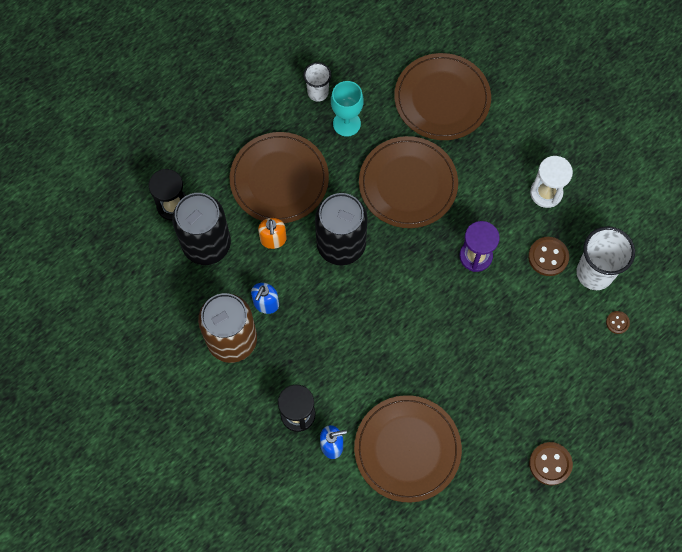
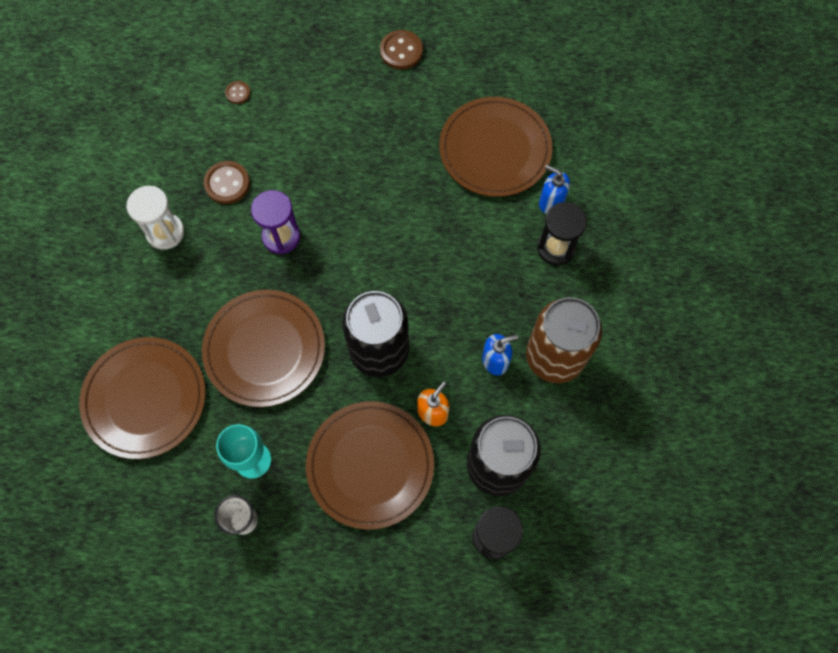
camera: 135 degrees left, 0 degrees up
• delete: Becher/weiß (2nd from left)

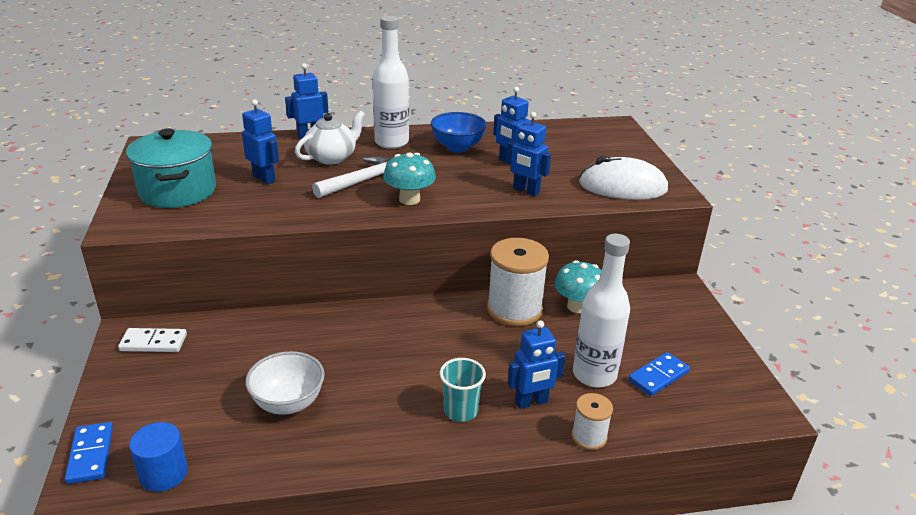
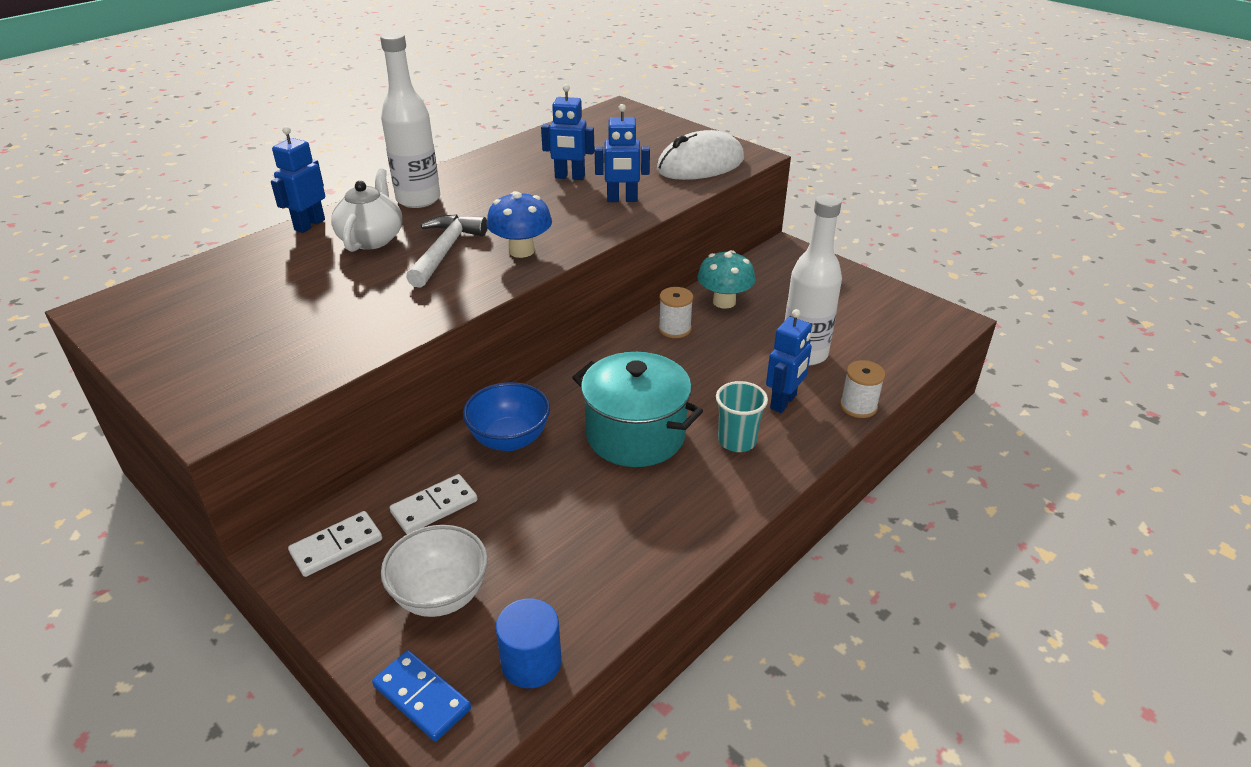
camera: 35 degrees left, 5 degrees up
• delete: Roboter/blau (1st from left)
• move: Schüssel/blau
• move: Kochtopf/türkis
• recolor: Pilz/türkis (1st from left) to Pilz/blau
• resize: Garnrolle/weiß (1st from left) x0.52
• move: Schüssel/weiß
• delete: Dominostein/blau (2nd from left)
• insert: Dominostein/weiß (2nd from left)

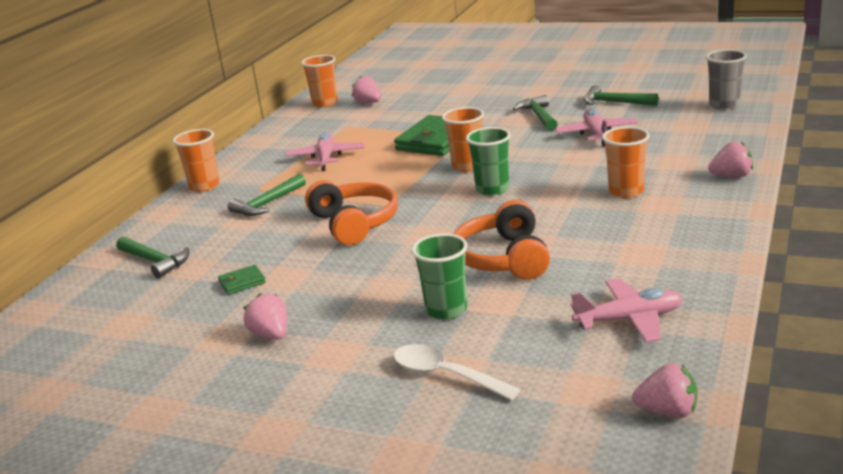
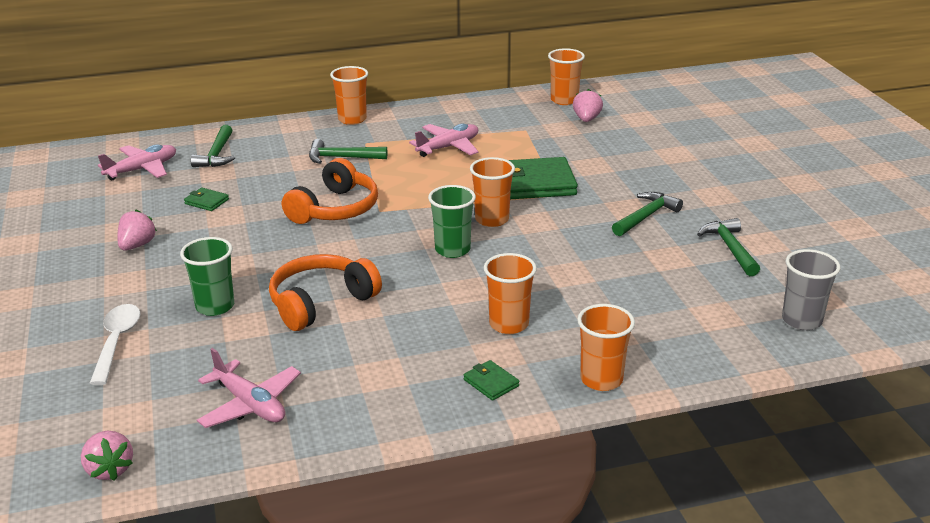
camera: 50 degrees right, 5 degrees up
• move: Flugzeug/rosa (2nd from left in the first image) to Flugzeug/rosa (1st from left)
• replace: Erdbeere/rosa (4th from left) to Becher/orange (5th from left)
• insert: Geldbörse/grün (2nd from left)

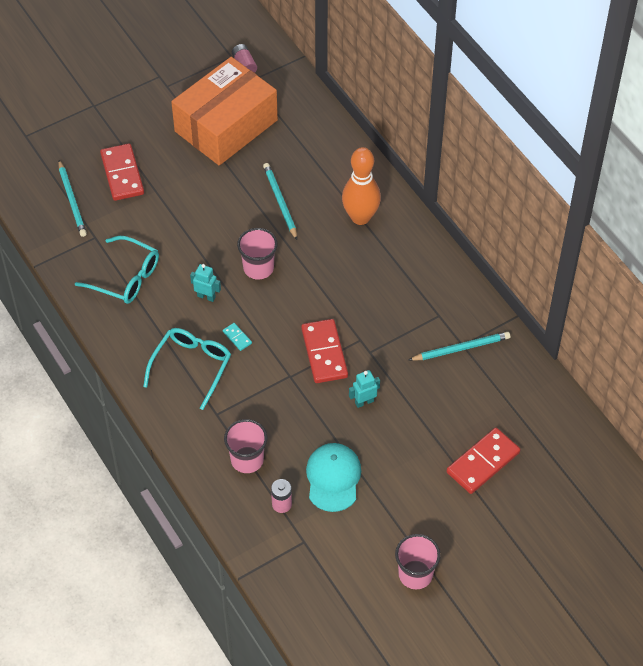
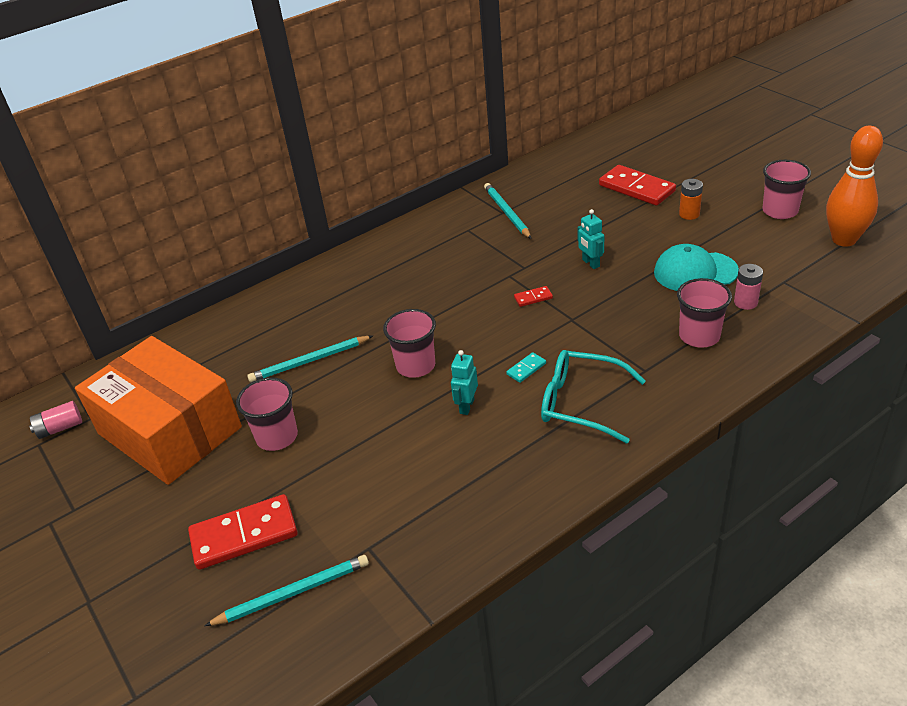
camera: 90 degrees left, 15 degrees down
• move: Bowlingkegel/orange
• delete: Brille/türkis (1st from left)
• resize: Dominostein/rot (2nd from left) x0.44
• insert: Batterie/orange
• insert: Becher/rosa (1st from left)

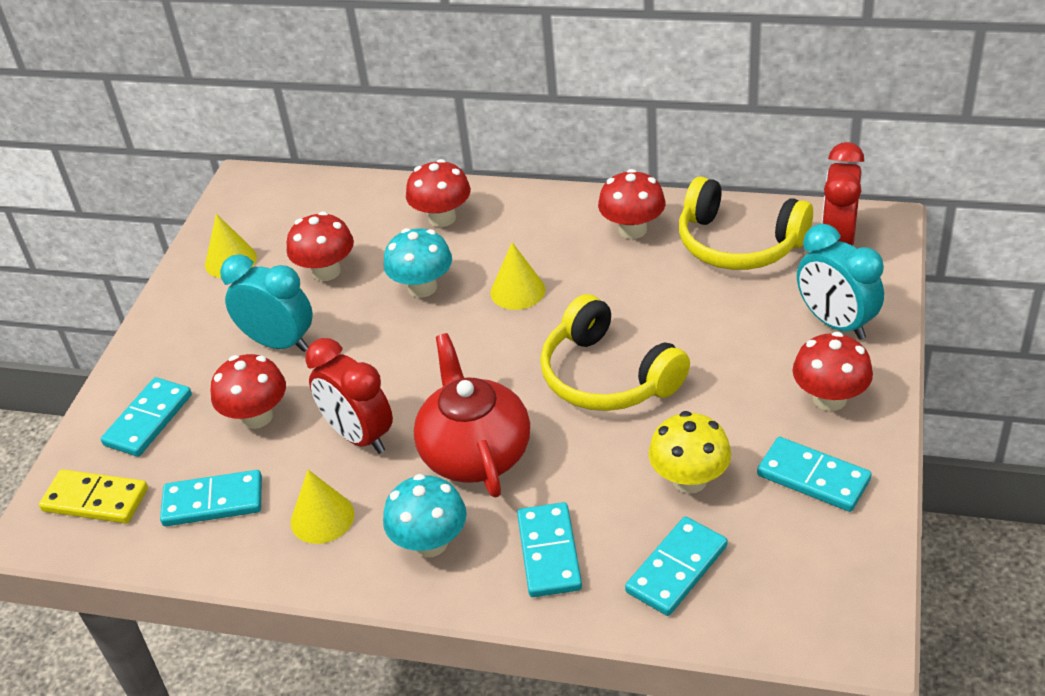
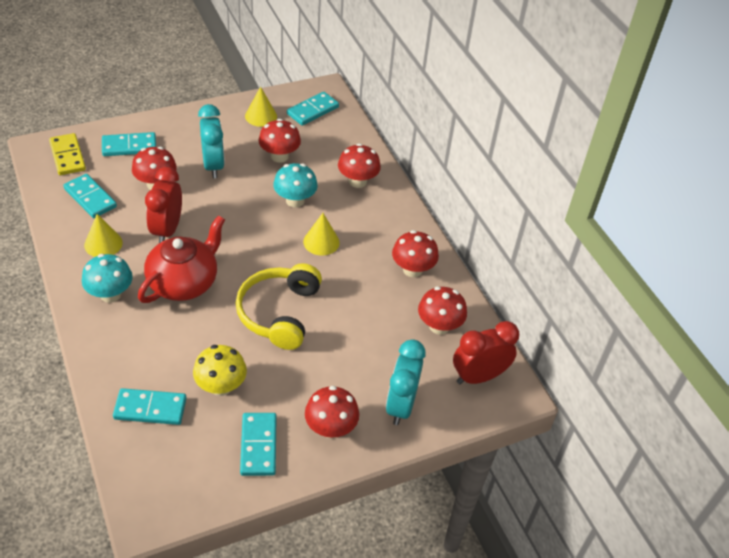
camera: 45 degrees right, 5 degrees up
• replace: Kopfhörer/gelb (2nd from left) to Pilz/rot (6th from left)
• move: Dominostein/türkis (3rd from left in the first image) to Dominostein/türkis (5th from left)

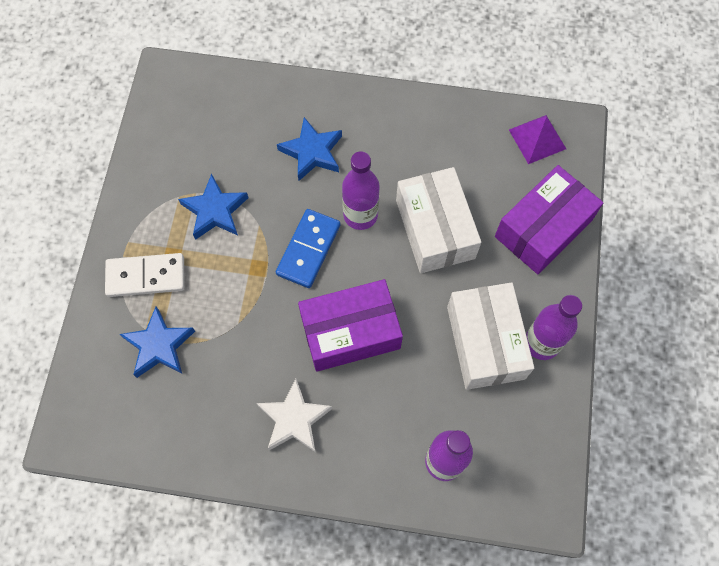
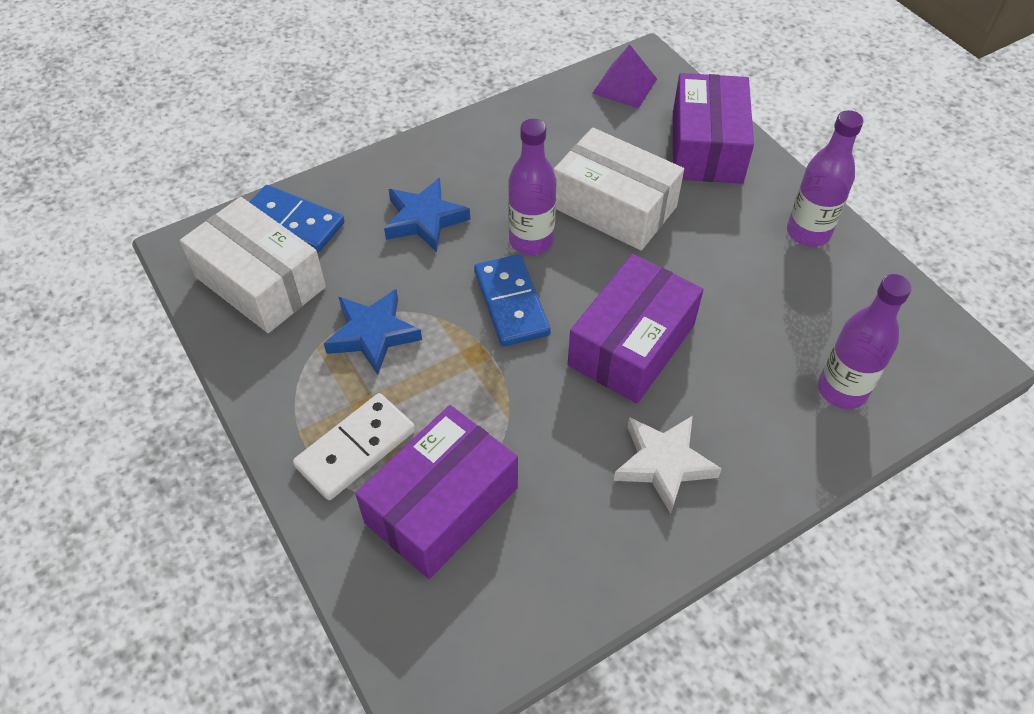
camera: 40 degrees left, 15 degrees down
• move: Schachtel/weiß (2nd from left in the first image) to Schachtel/weiß (1st from left)
• replace: Stern/blau (1st from left) to Schachtel/lila (1st from left)
• insert: Dominostein/blau (1st from left)

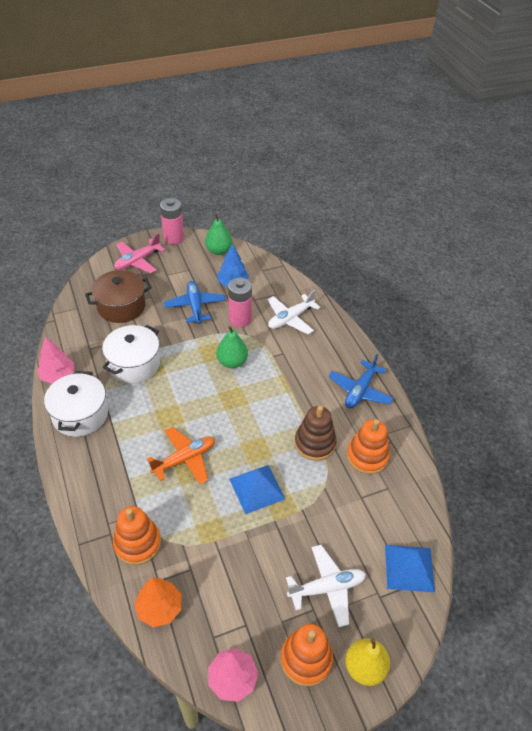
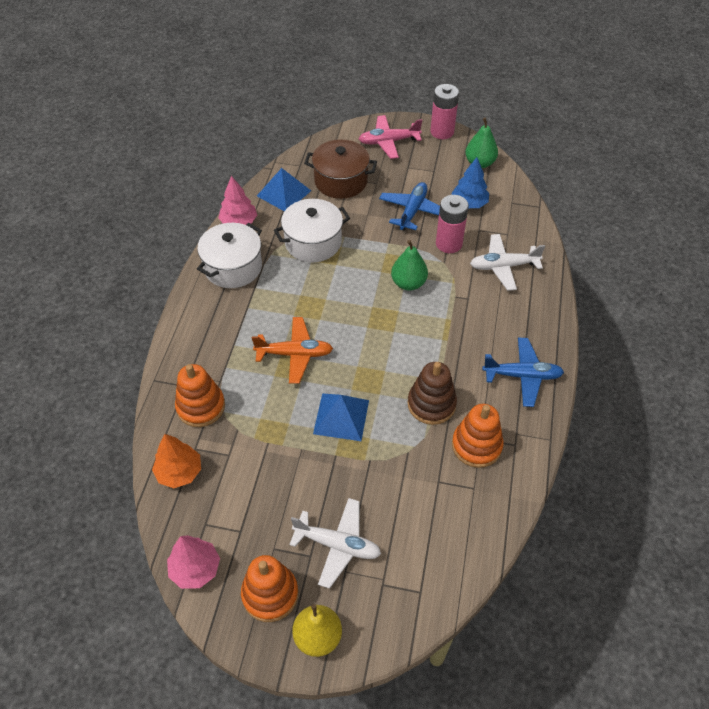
camera: 35 degrees right, 5 degrees up
• rotate: Flugzeug/blau (2nd from left) 150 degrees counterclockwise
• move: Pyramide/blau (2nd from left in the first image) to Pyramide/blau (1st from left)

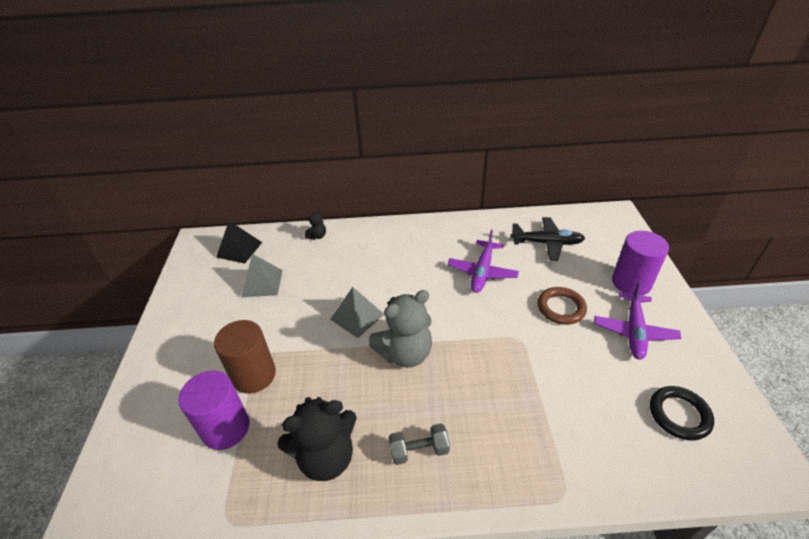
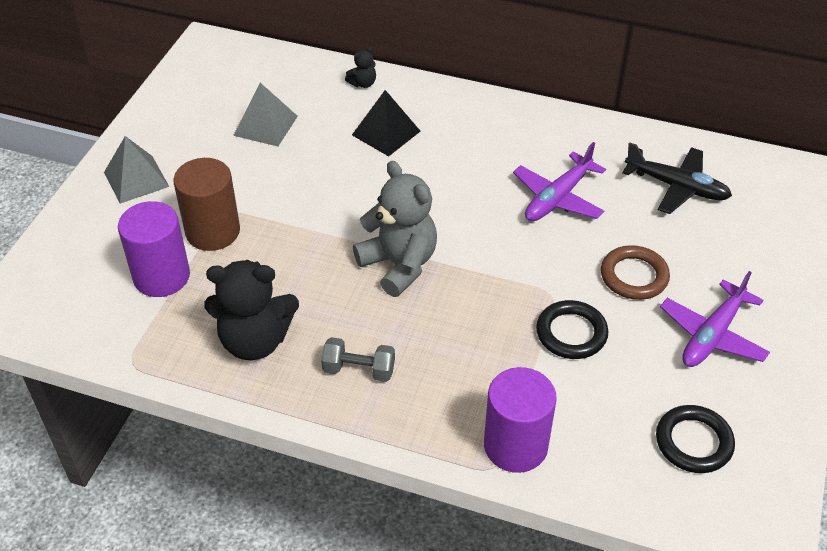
camera: 20 degrees right, 5 degrees up
• move: Pyramide/schwarz
• move: Vollzylinder/lila (2nd from left)
• move: Pyramide/grau (2nd from left in the first image) to Pyramide/grau (1st from left)
• rotate: Teddybär/grau 120 degrees counterclockwise
• insert: Ring/schwarz (1st from left)

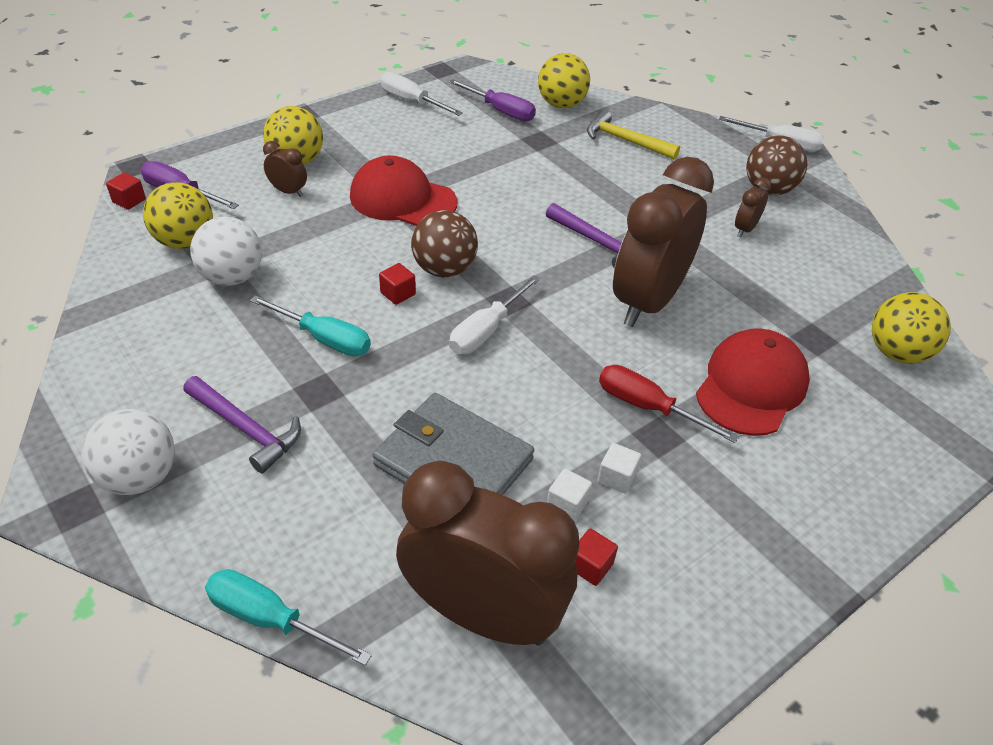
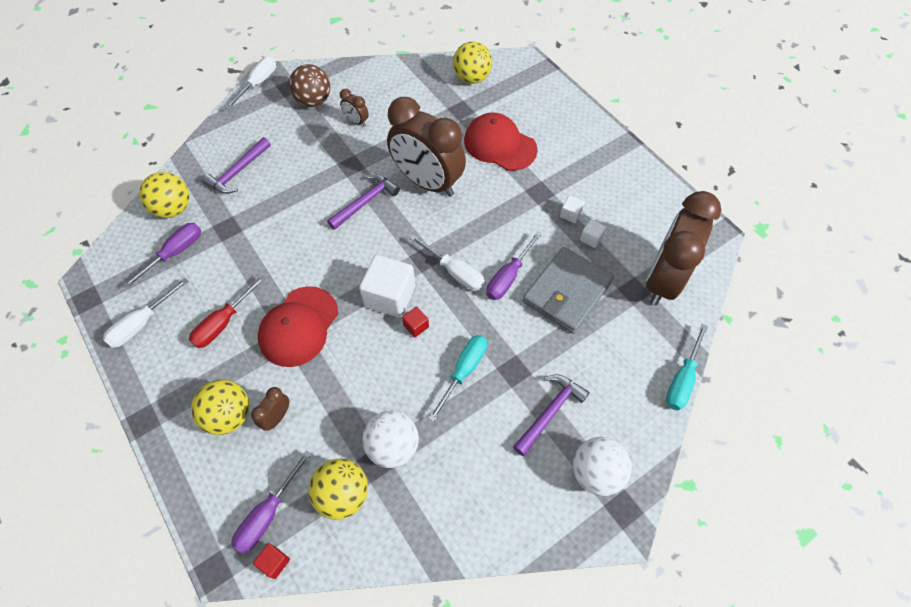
camera: 85 degrees left, 15 degrees up
• recolor: Hammer/gelb to Hammer/lila (1st from left)
• replace: Ball/braun (1st from left) to Kubus/weiß (1st from left)
• move: Schraubenzieher/rot
• delete: Kubus/rot (3rd from left)
• insert: Schraubenzieher/lila (3rd from left)

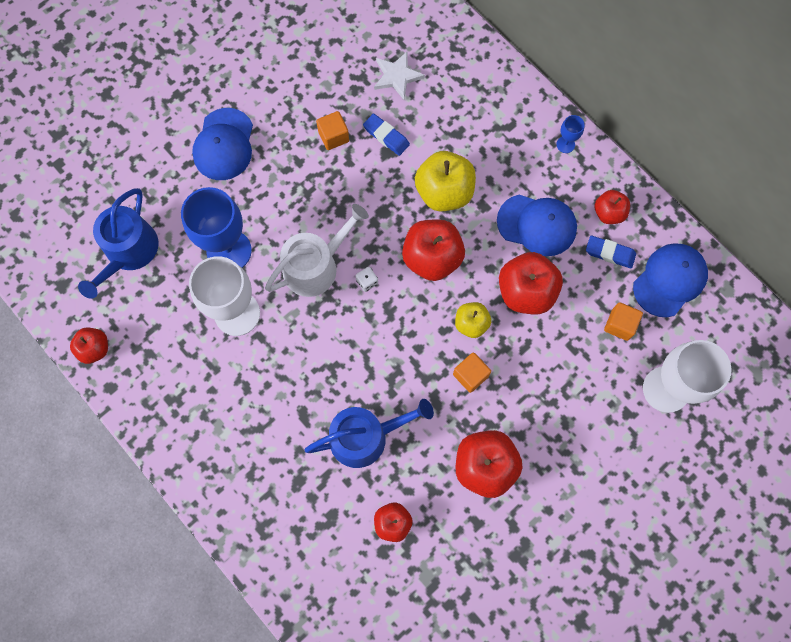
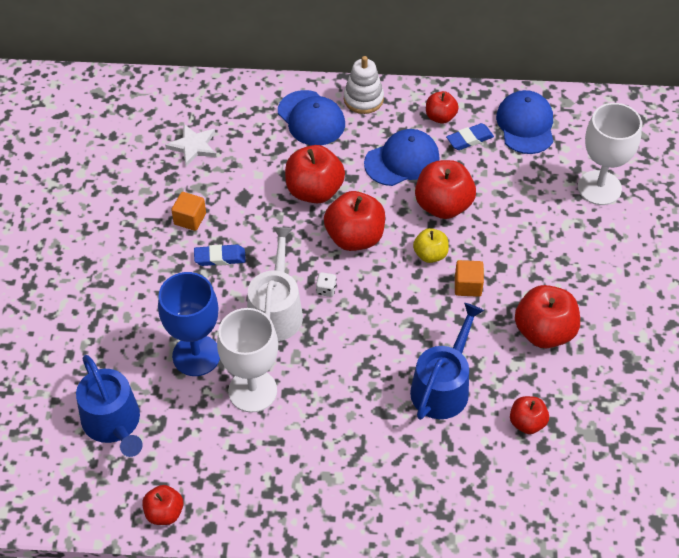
camera: 45 degrees left, 20 degrees down
• move: Kappe/blau (1st from left)
• move: Radiergummi/blau (1st from left)
• replace: Kelch/blau (2nd from left) to Stapelspielzeug/weiß
• recolor: Apfel/gelb (1st from left) to Apfel/rot (2nd from left)
• delete: Kubus/orange (3rd from left)

